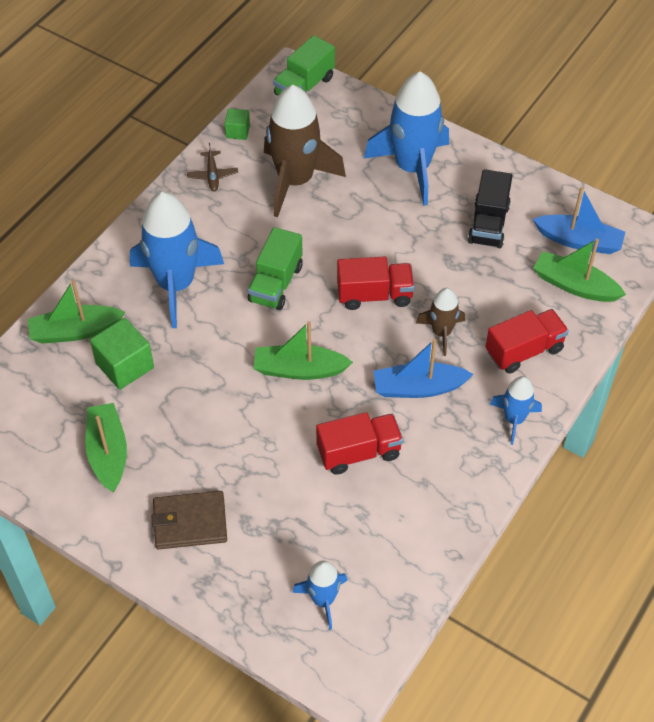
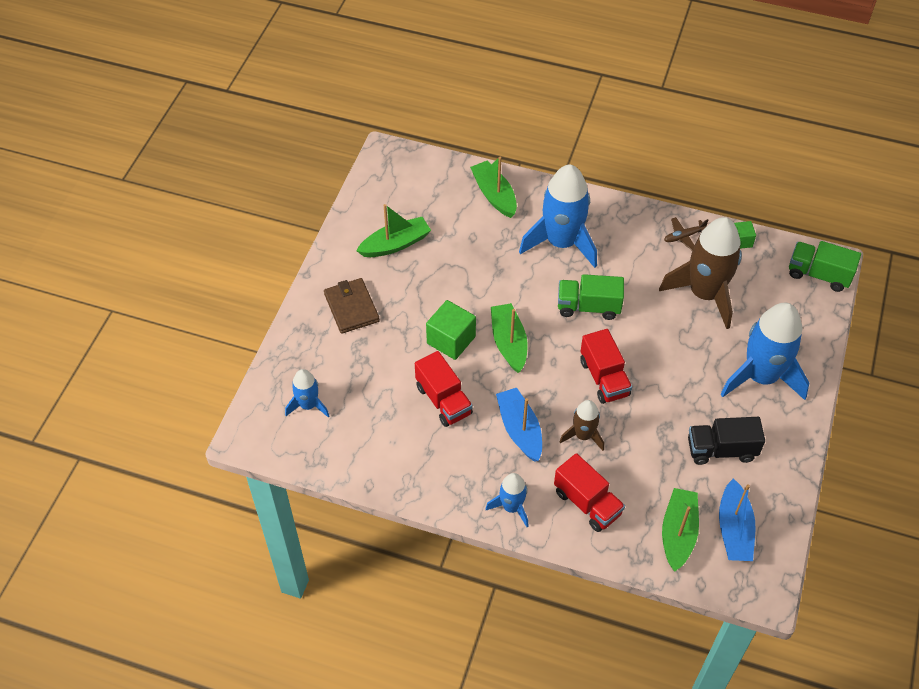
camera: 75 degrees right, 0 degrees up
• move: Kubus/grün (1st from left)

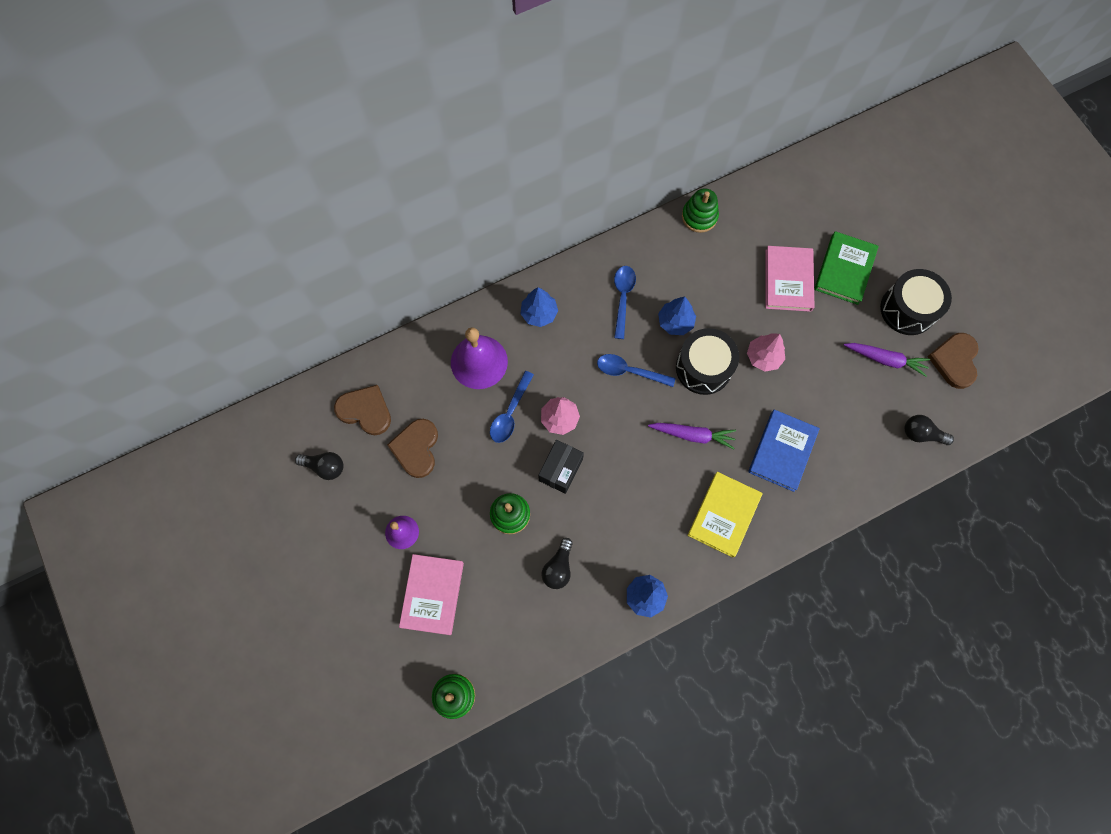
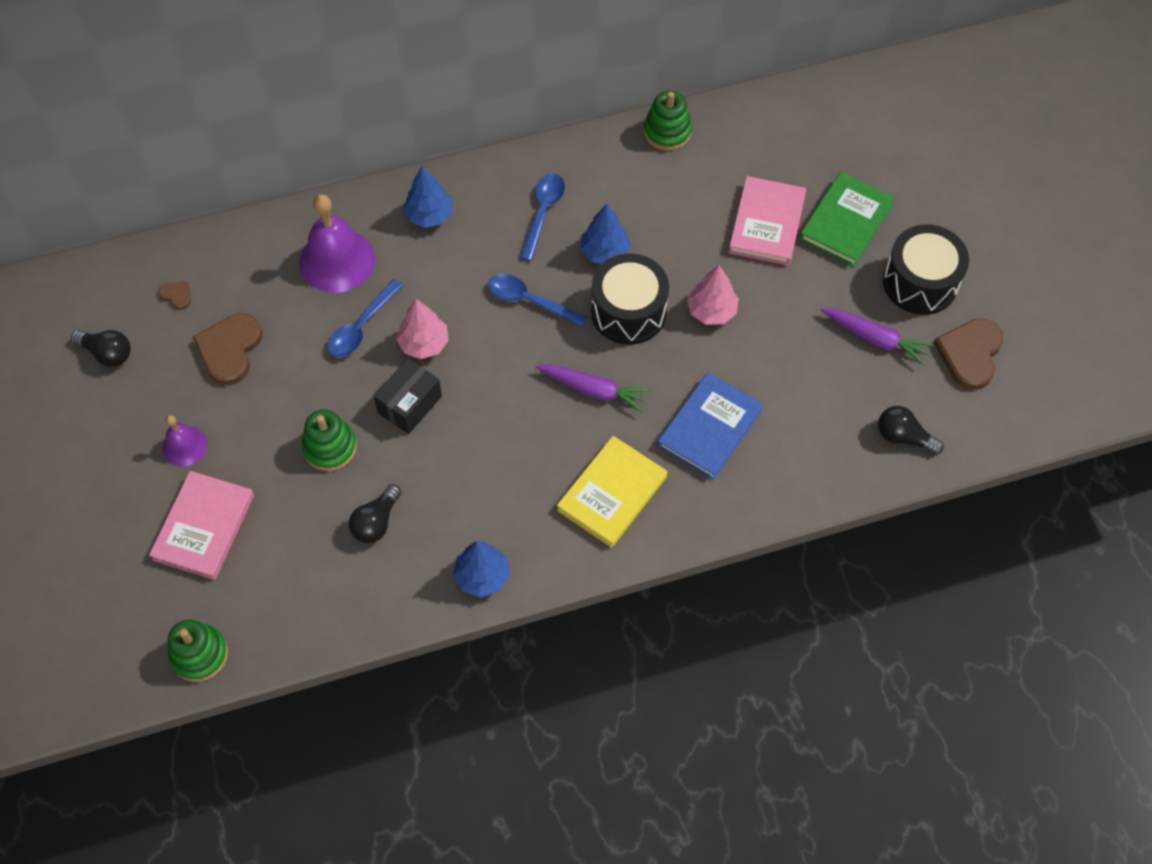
camera: 10 degrees right, 10 degrees down
• resize: Herz/braun (1st from left) x0.46

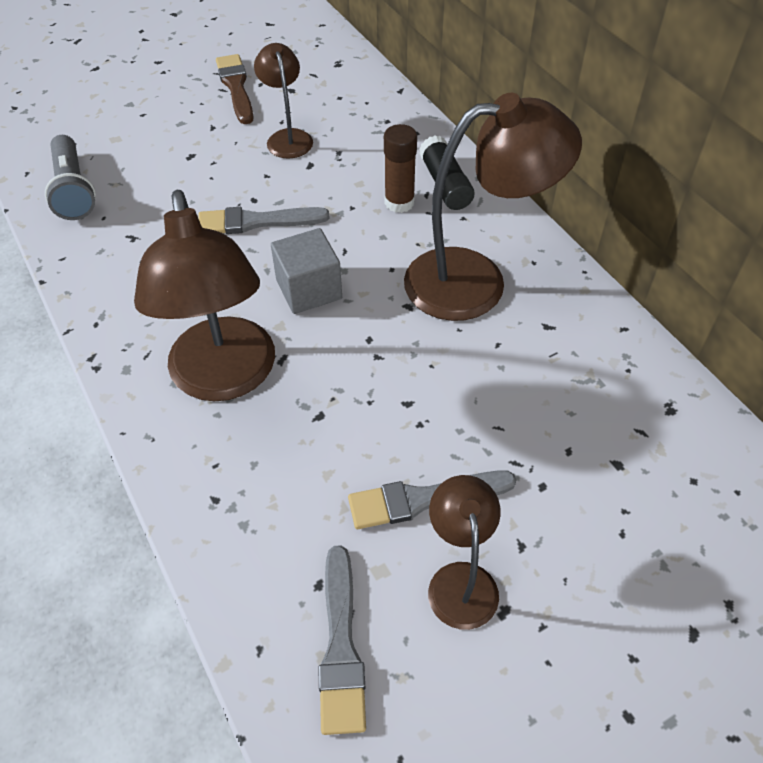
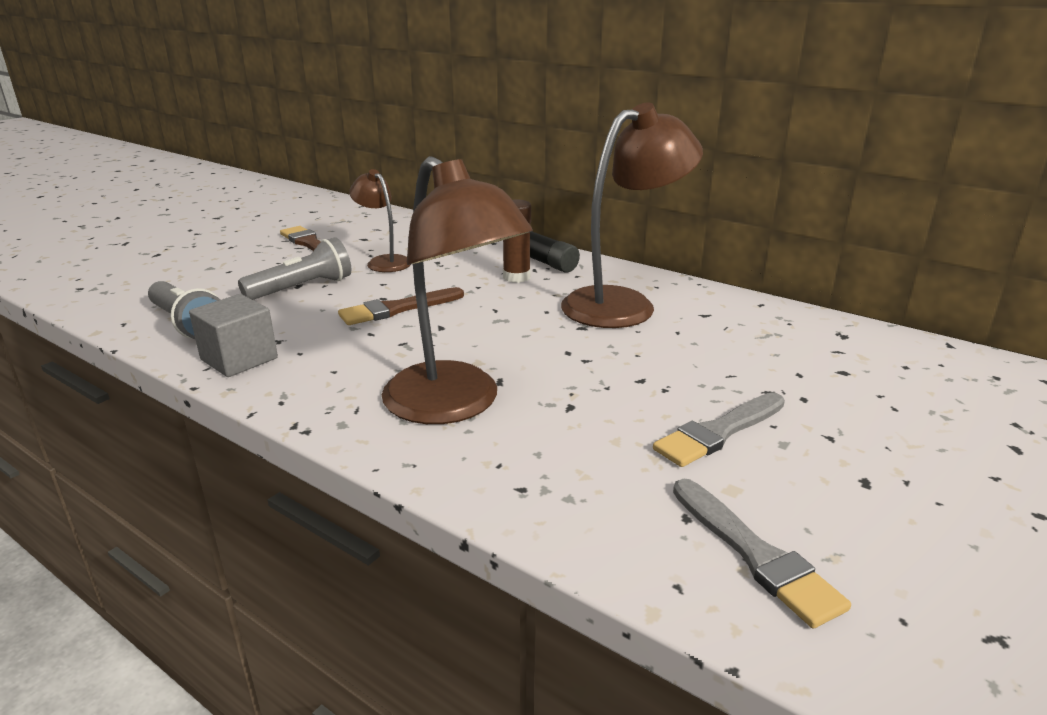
camera: 25 degrees left, 25 degrees down
• recolor: Pinsel/grau (1st from left) to Pinsel/braun (2nd from left)
• move: Kubus/grau
• delete: Lampe/braun (3rd from left)
• insert: Taschenlampe/grau (2nd from left)

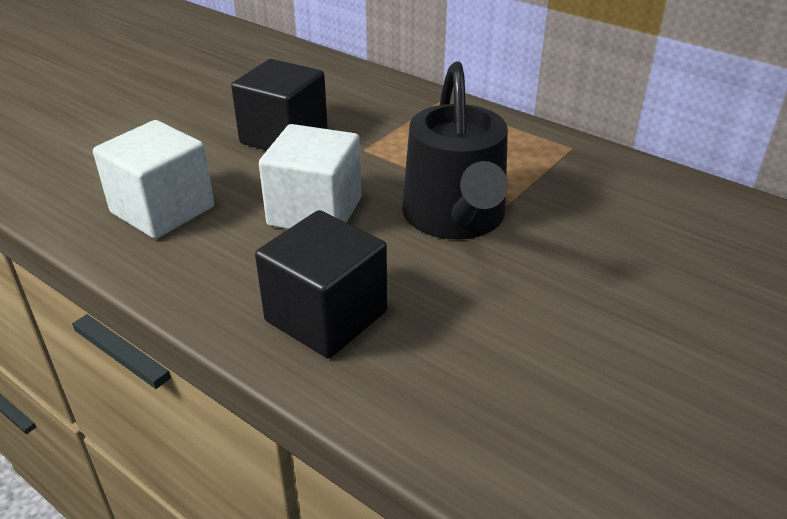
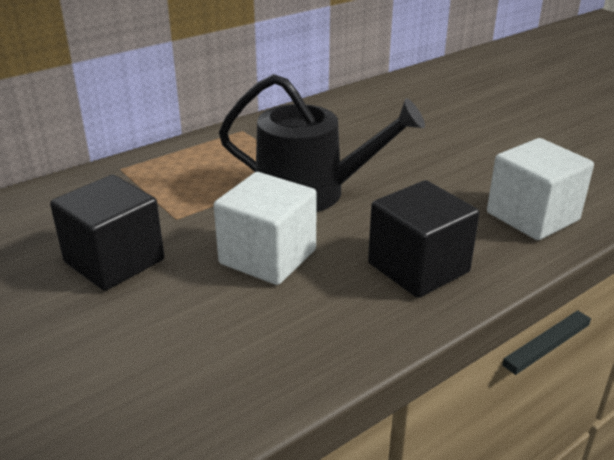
camera: 75 degrees left, 5 degrees down
• move: Kubus/weiß (1st from left in the first image) to Kubus/weiß (2nd from left)

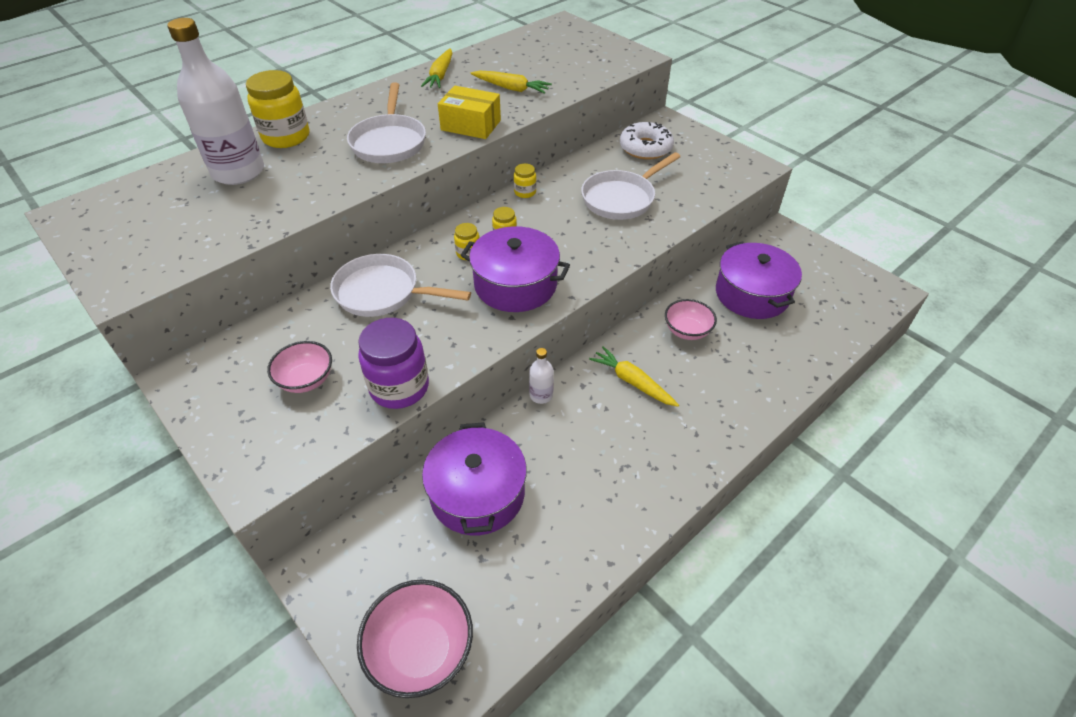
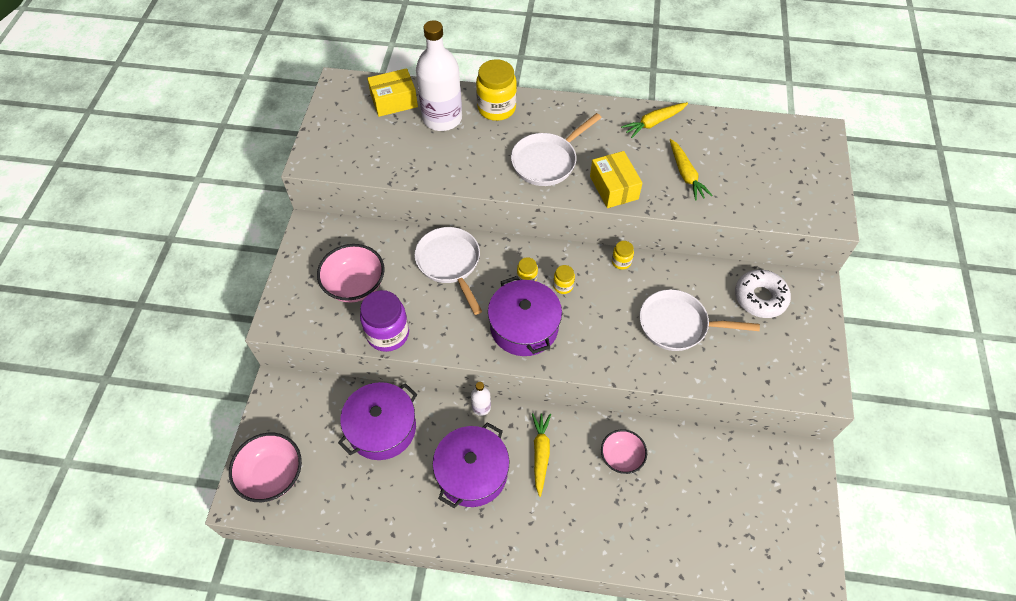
camera: 50 degrees right, 10 degrees up
• move: Kochtopf/lila (3rd from left in the first image) to Kochtopf/lila (2nd from left)
• resize: Schüssel/rosa (1st from left in the first image) x1.52
• insert: Schachtel/gelb (1st from left)

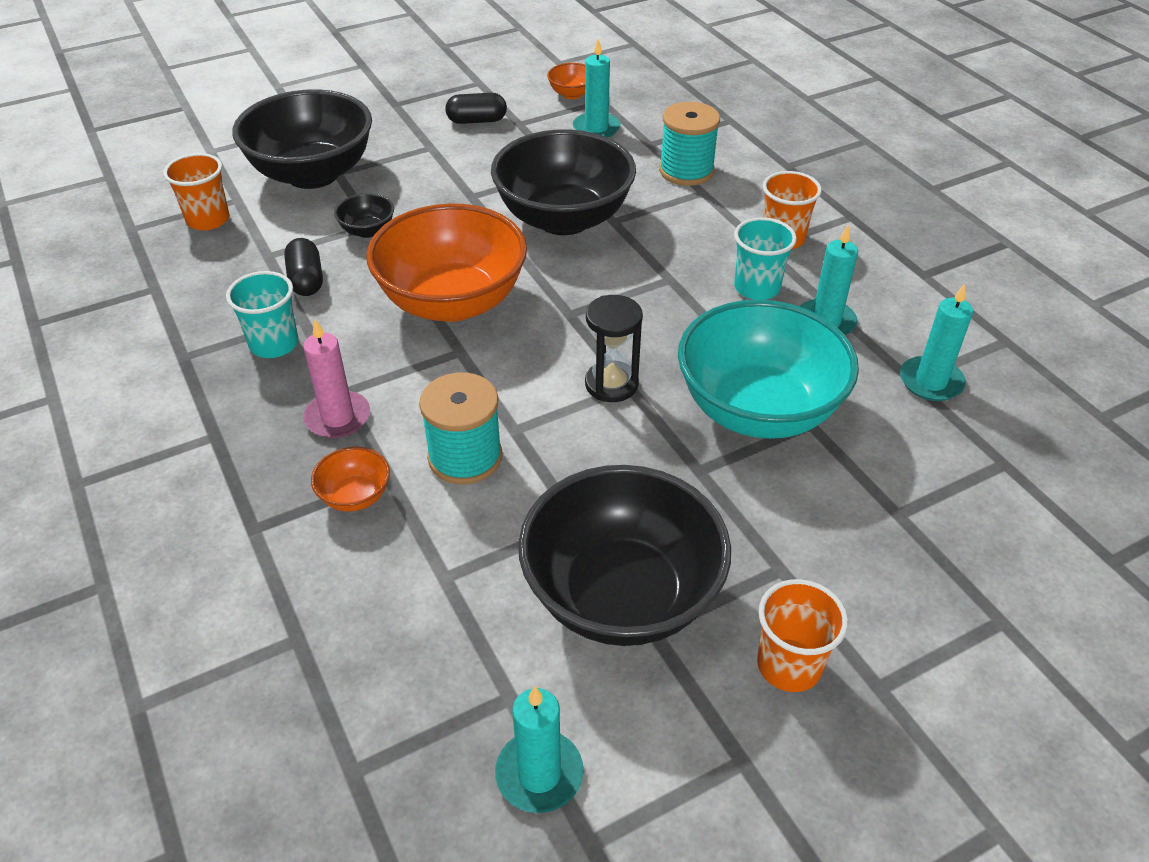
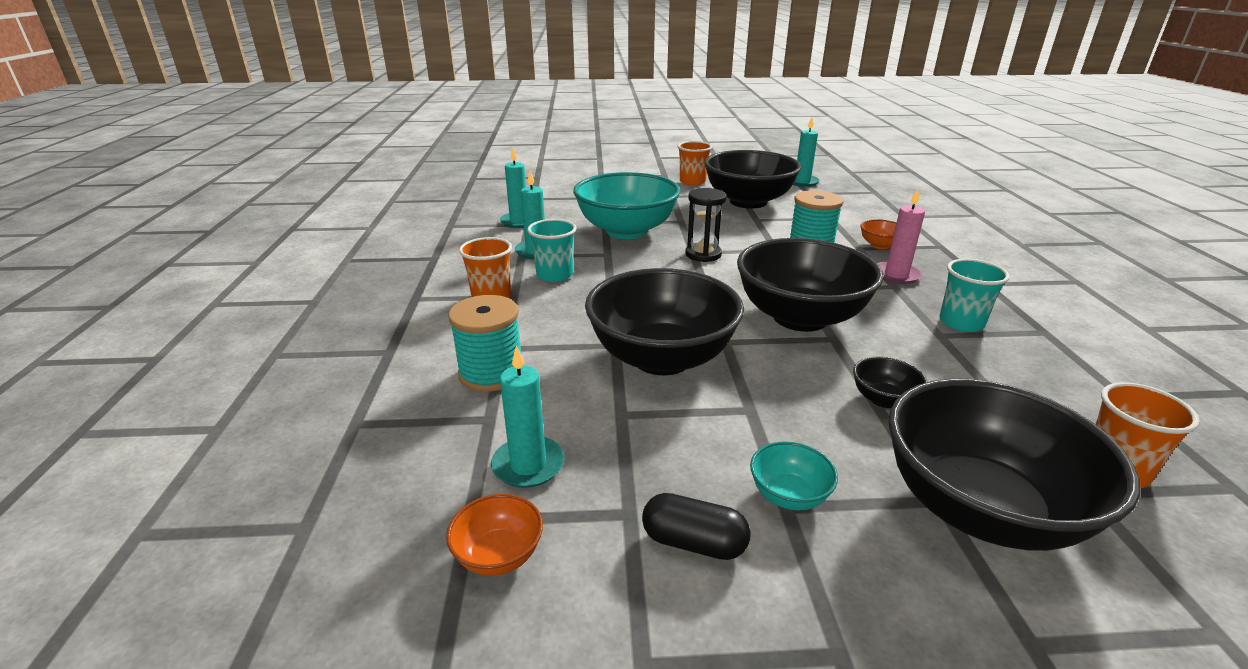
camera: 155 degrees left, 15 degrees down
• recolor: Schüssel/orange (2nd from left) to Schüssel/schwarz (3rd from left)
• delete: Kapsel/schwarz (1st from left)
• insert: Schüssel/türkis (2nd from left)

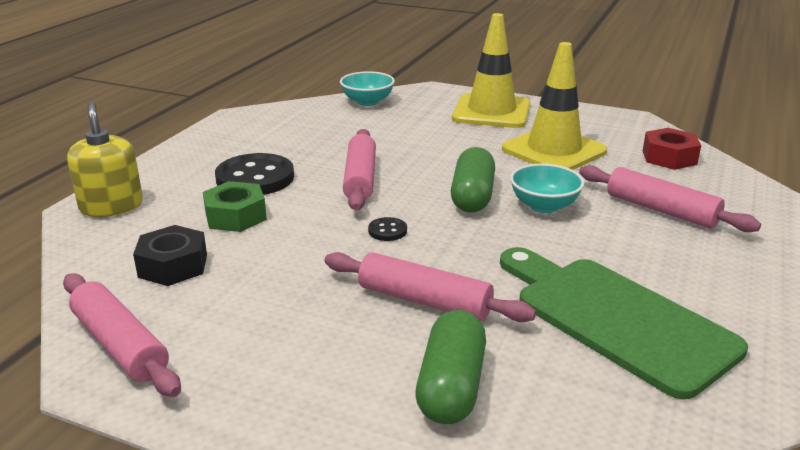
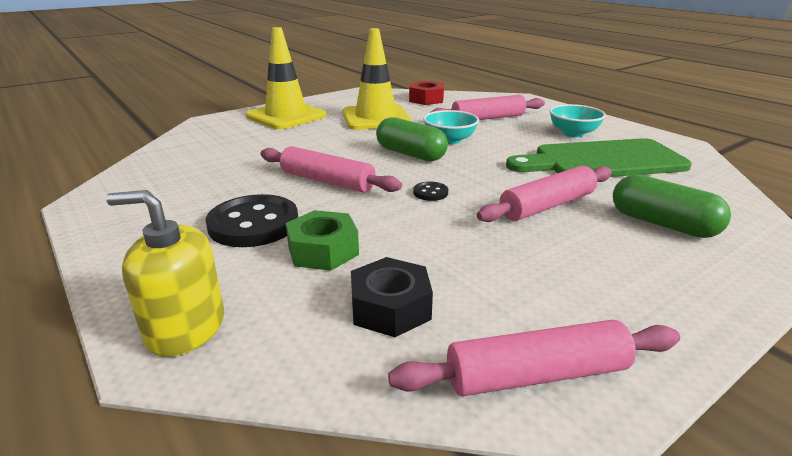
camera: 60 degrees left, 0 degrees up
• move: Schüssel/türkis (1st from left in the first image) to Schüssel/türkis (2nd from left)

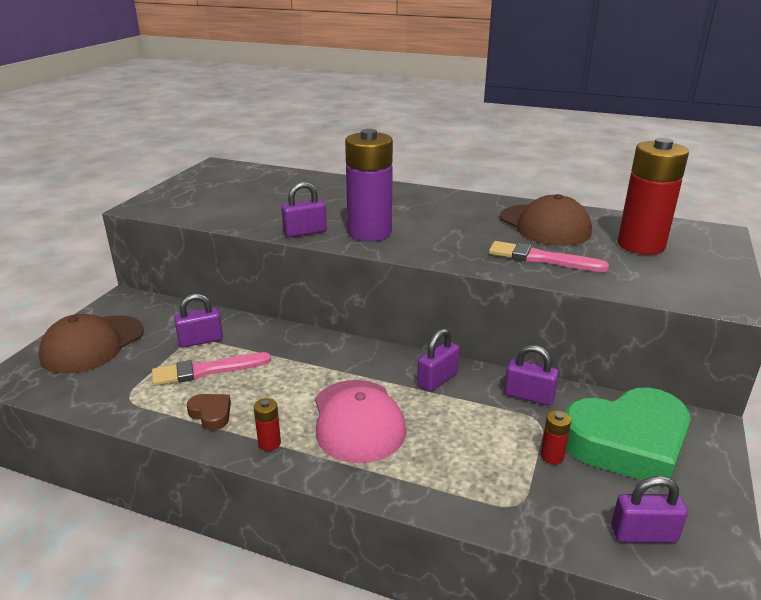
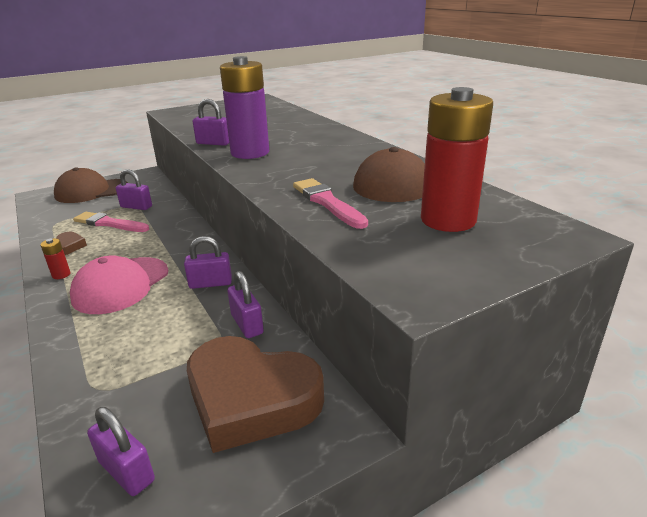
camera: 40 degrees right, 0 degrees up
• recolor: Herz/grün to Herz/braun (2nd from left)
• delete: Batterie/rot (2nd from left)

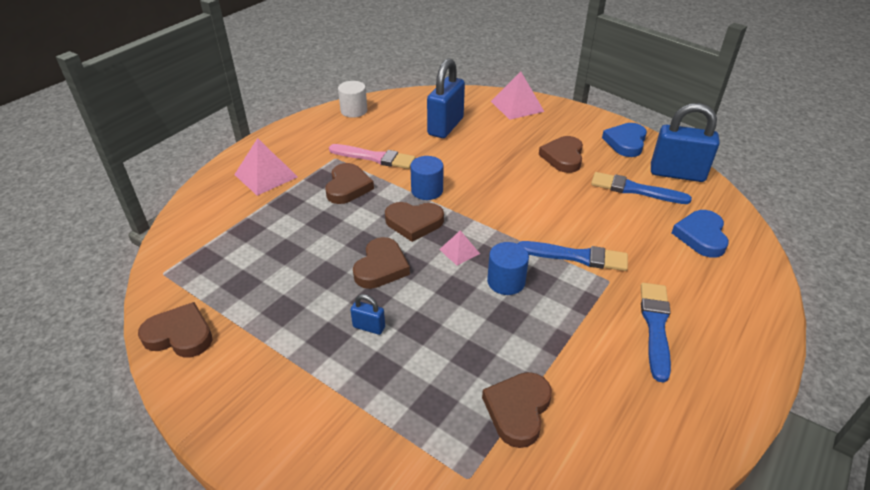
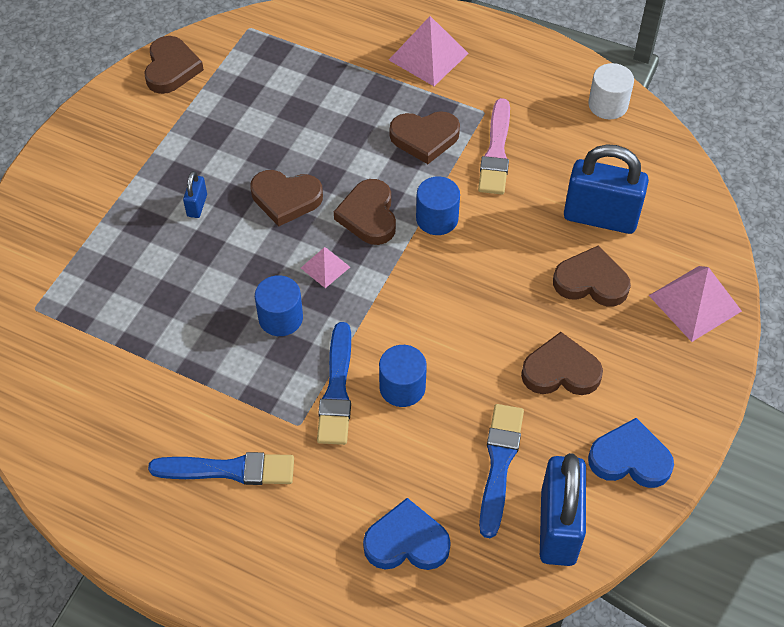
camera: 80 degrees right, 15 degrees up
• move: Herz/braun (5th from left in the first image) to Herz/braun (6th from left)
• insert: Vollzylinder/blau (2nd from left)

